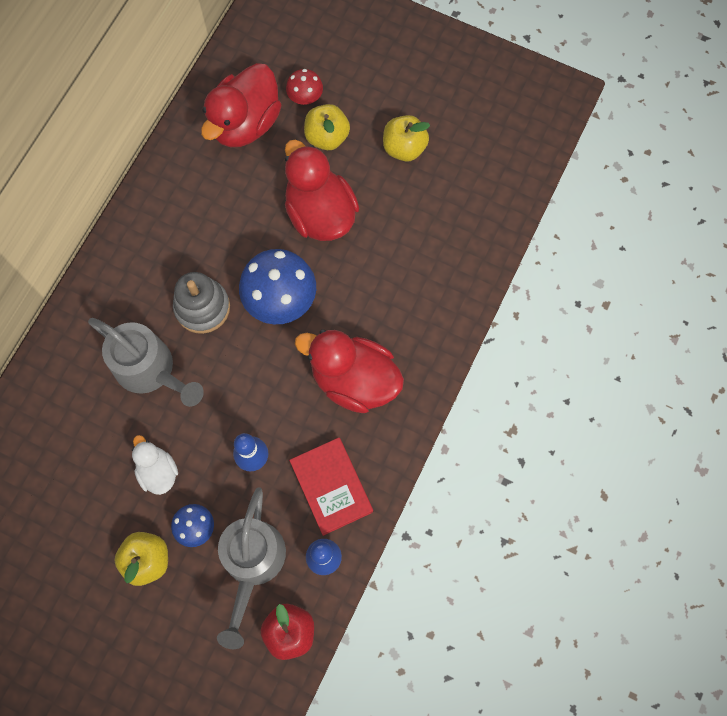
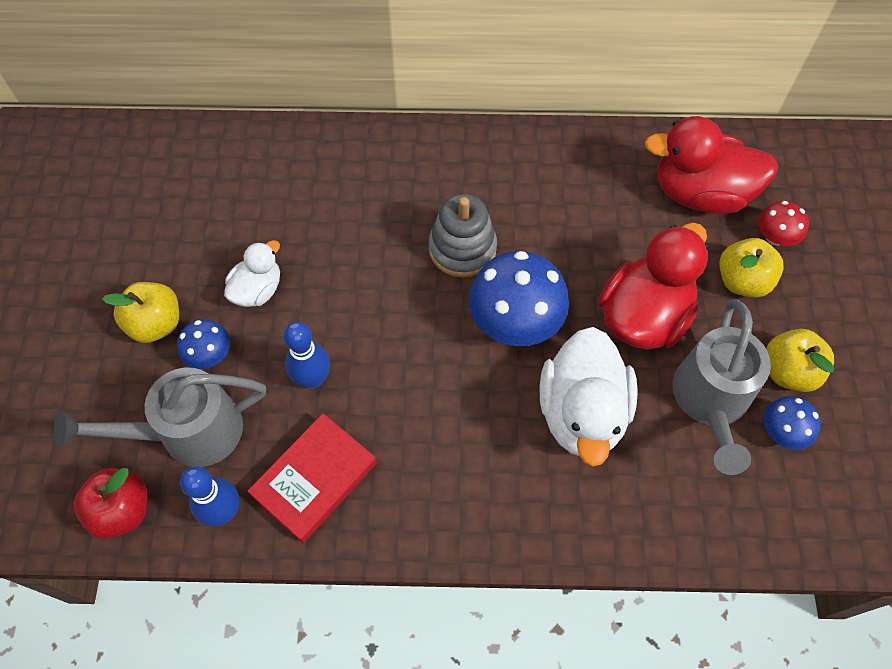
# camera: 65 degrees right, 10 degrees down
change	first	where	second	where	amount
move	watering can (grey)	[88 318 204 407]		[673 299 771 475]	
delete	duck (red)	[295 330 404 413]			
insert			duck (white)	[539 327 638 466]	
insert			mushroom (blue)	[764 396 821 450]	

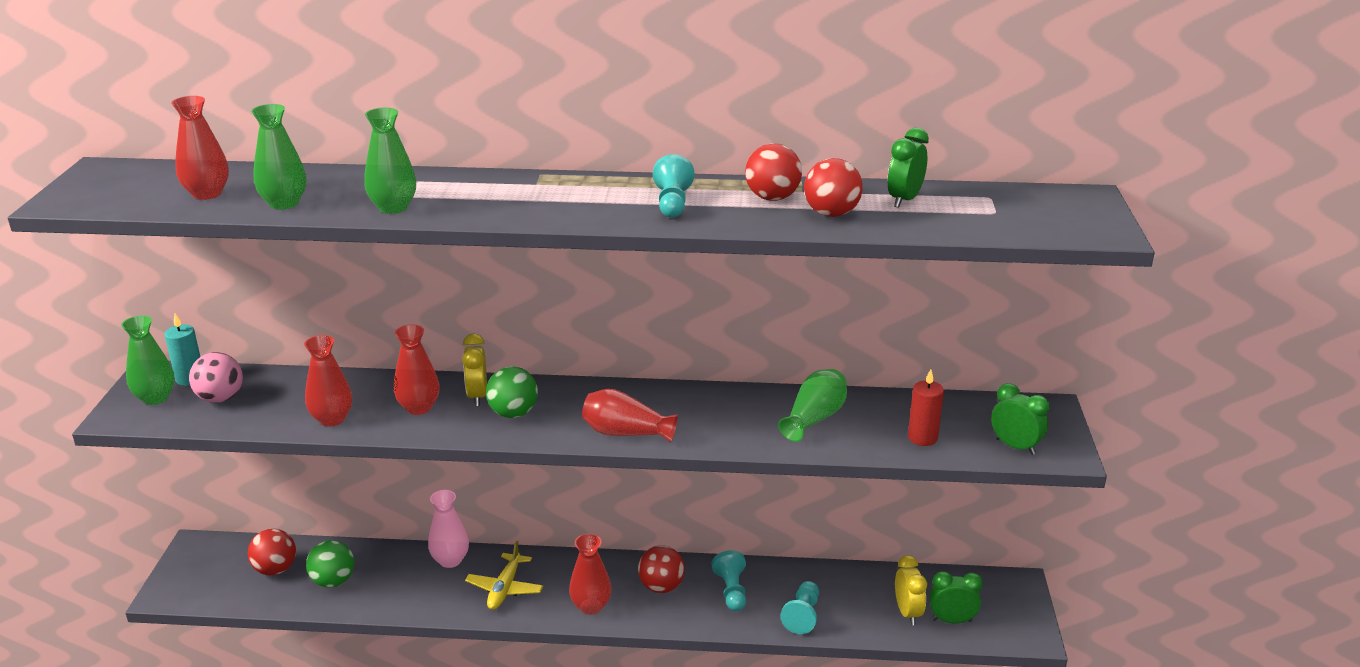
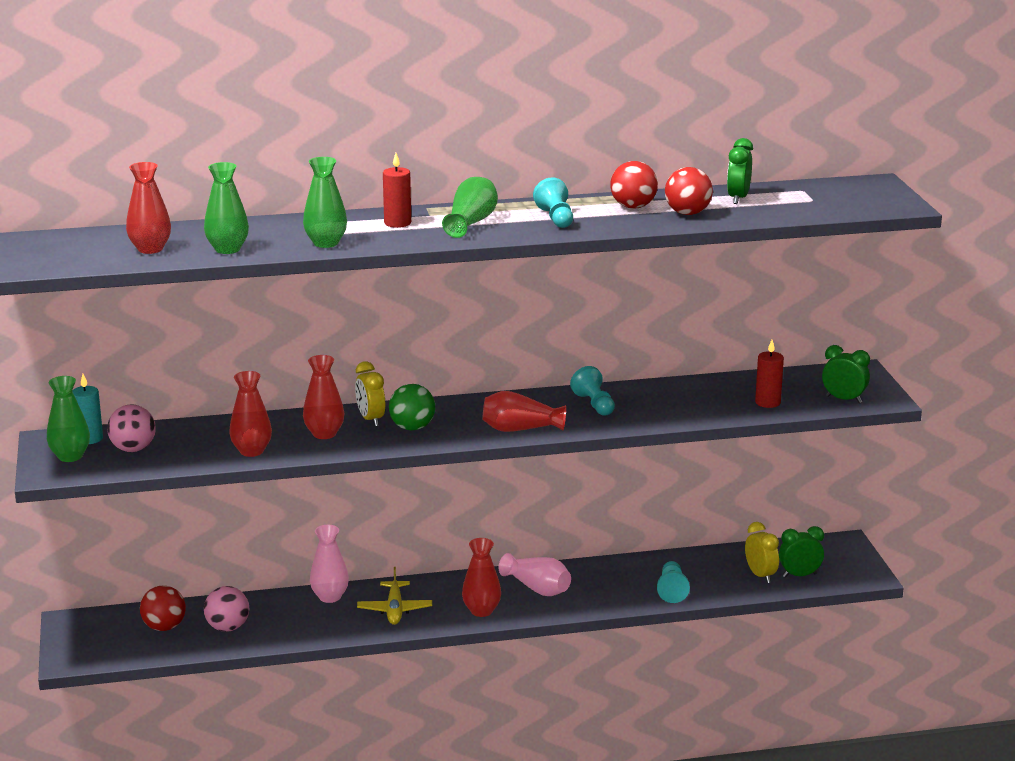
# camera: 15 degrees left, 5 degrees down
change	first	where	second	where	amount
move	vase (green)	[778 369 847 442]		[442 177 498 238]	
recolor	ball (green)	[306 540 354 588]	ball (pink)	[204 586 249 632]	
replace	ball (red)	[638 545 685 593]	vase (pink)	[499 553 571 596]	
move	pawn (turquoise)	[711 550 746 611]		[570 366 615 416]	
insert			candle (red)	[383 153 411 228]	

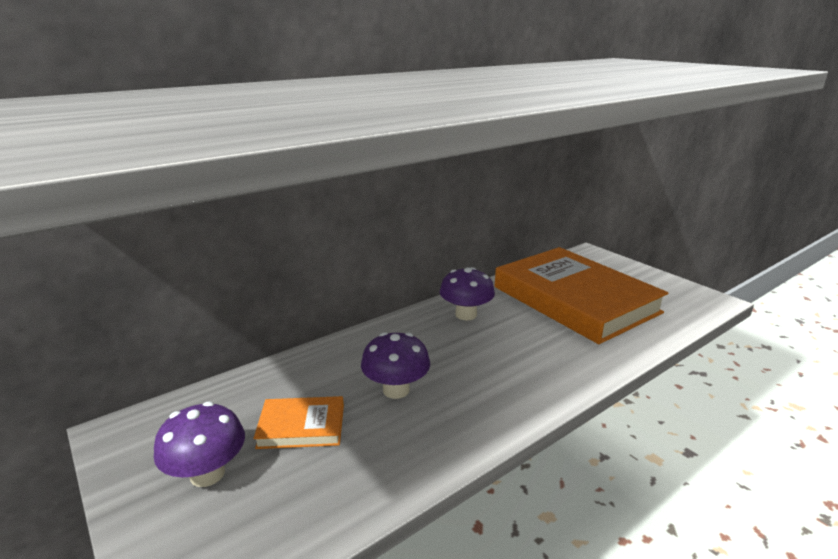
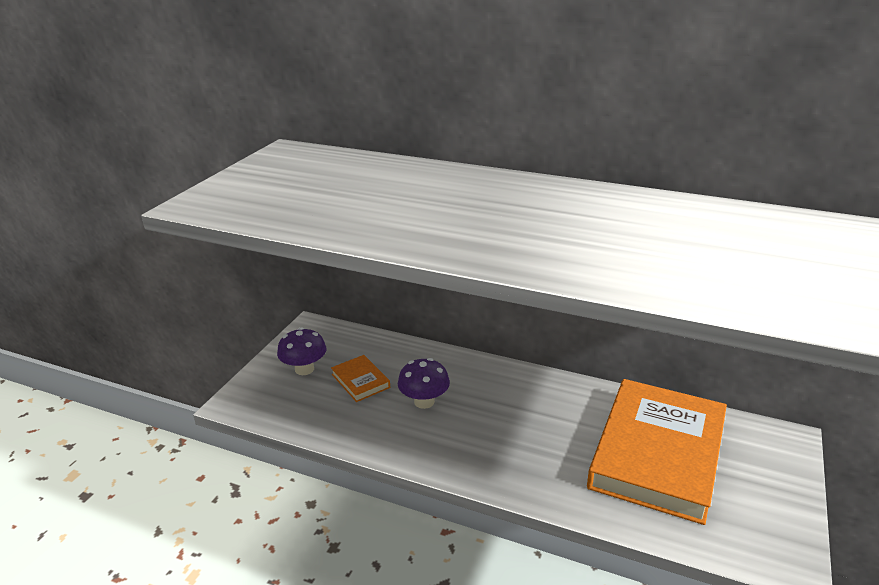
# camera: 60 degrees right, 5 degrees up
change	first	where	second	where	amount
delete	mushroom (purple)	[440 267 495 320]			

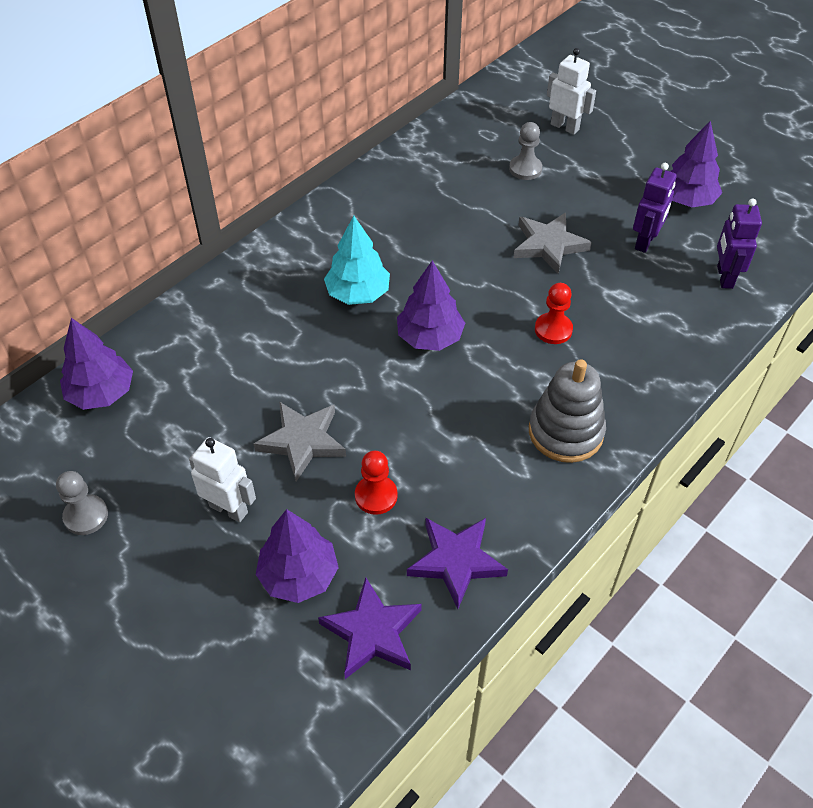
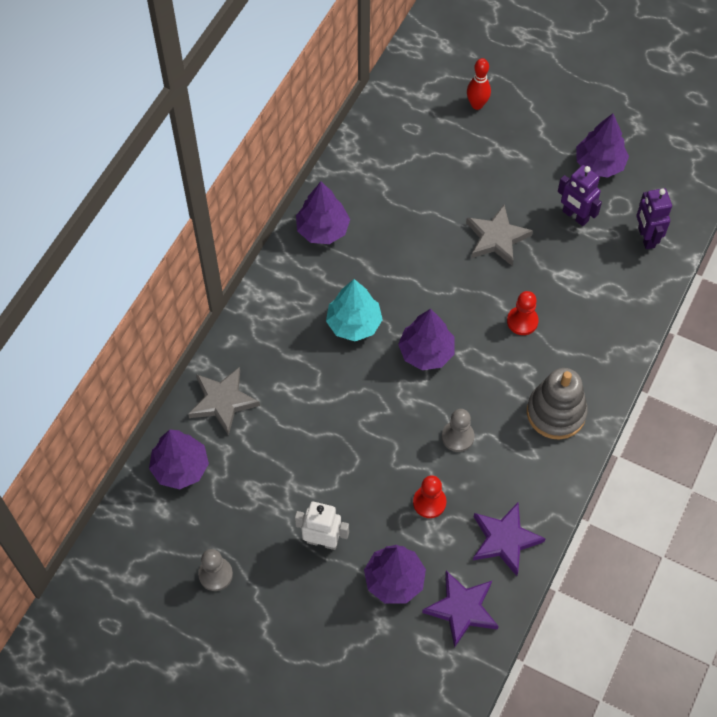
# camera: 15 degrees left, 10 degrees up
change	first	where	second	where	amount
replace	robot (white)	[547 48 596 135]	bowling pin (red)	[467 58 491 110]	
move	pawn (grey)	[509 122 542 180]		[442 409 474 452]	
rotate	robot (purple)	[633 163 676 253]		[558 165 602 226]	120 degrees clockwise
move	star (grey)	[254 402 346 481]		[188 367 260 435]	
insert			tree (purple)	[296 182 350 244]	

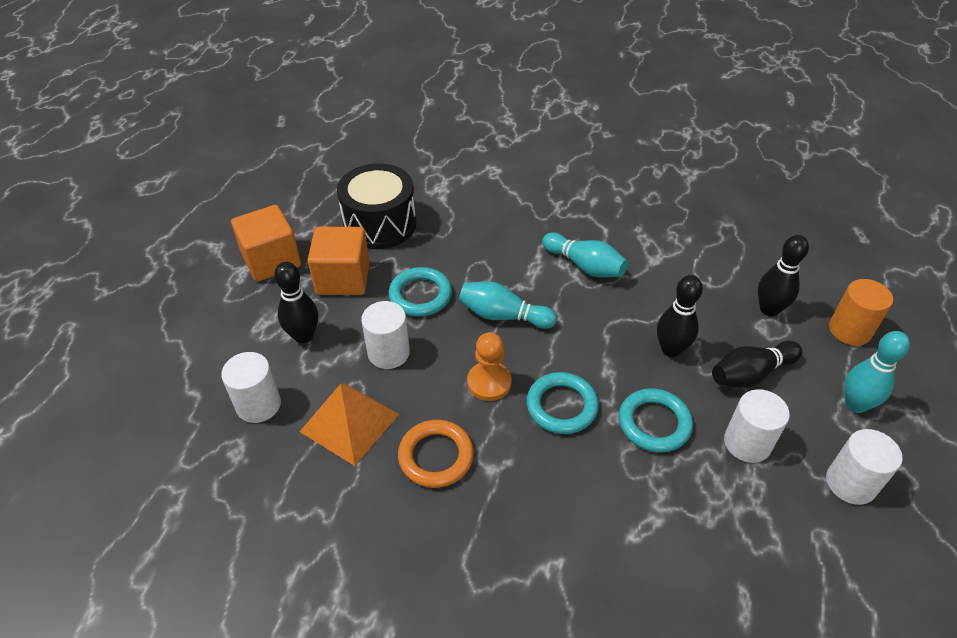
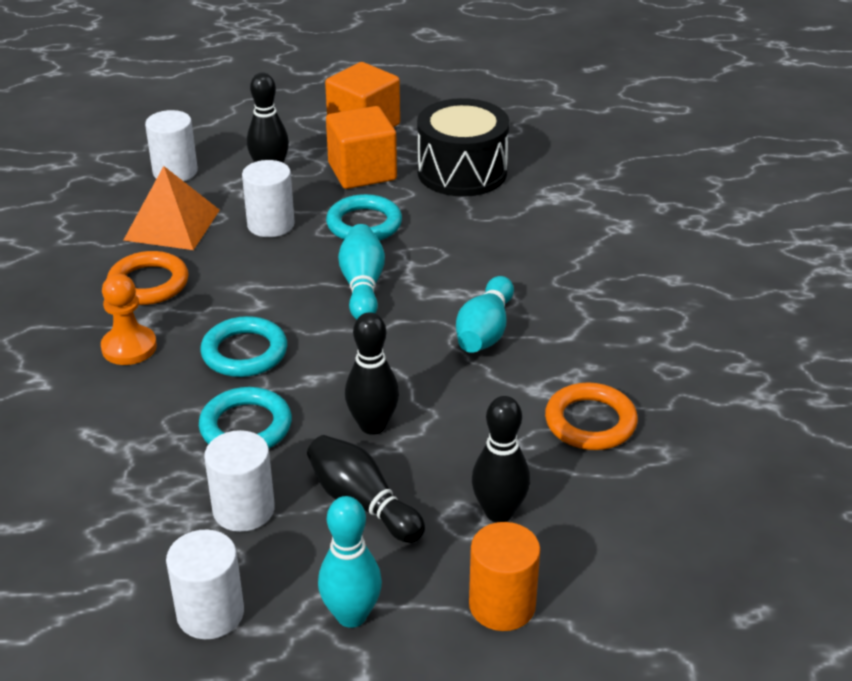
# camera: 70 degrees right, 10 degrees down
change	first	where	second	where	amount
move	pawn (orange)	[467 332 512 401]		[101 274 157 365]	
insert			ring (orange)	[545 382 638 450]	

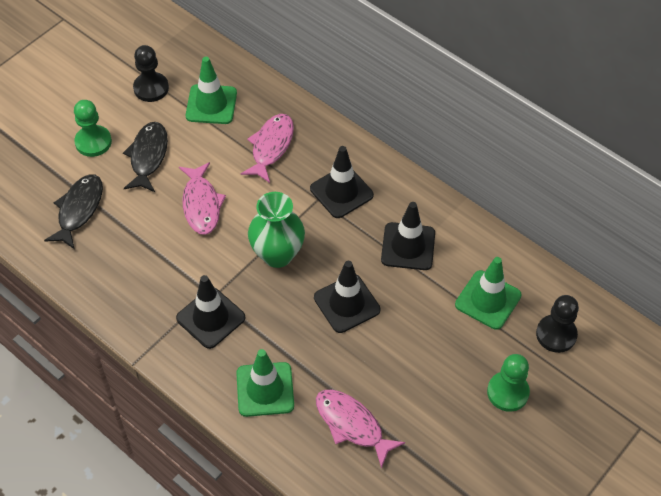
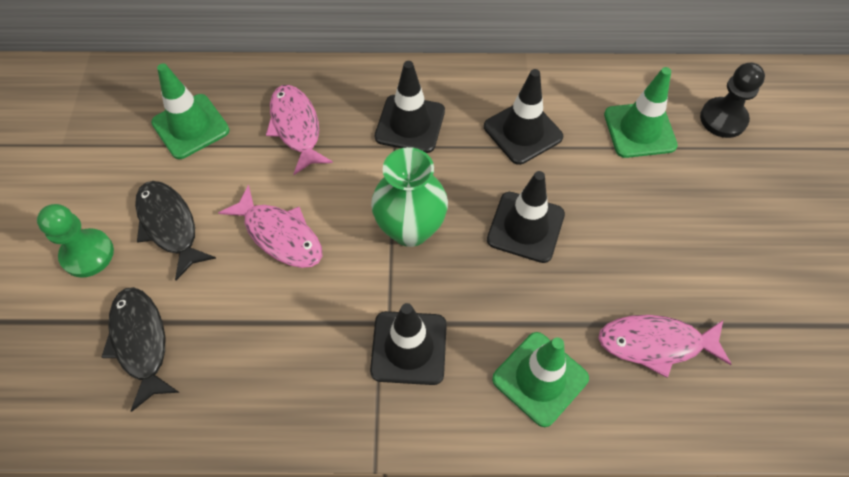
# camera: 40 degrees left, 5 degrees up
change	first	where	second	where	amount
delete	pawn (black)	[133 45 169 102]			
delete	pawn (green)	[487 354 530 412]			

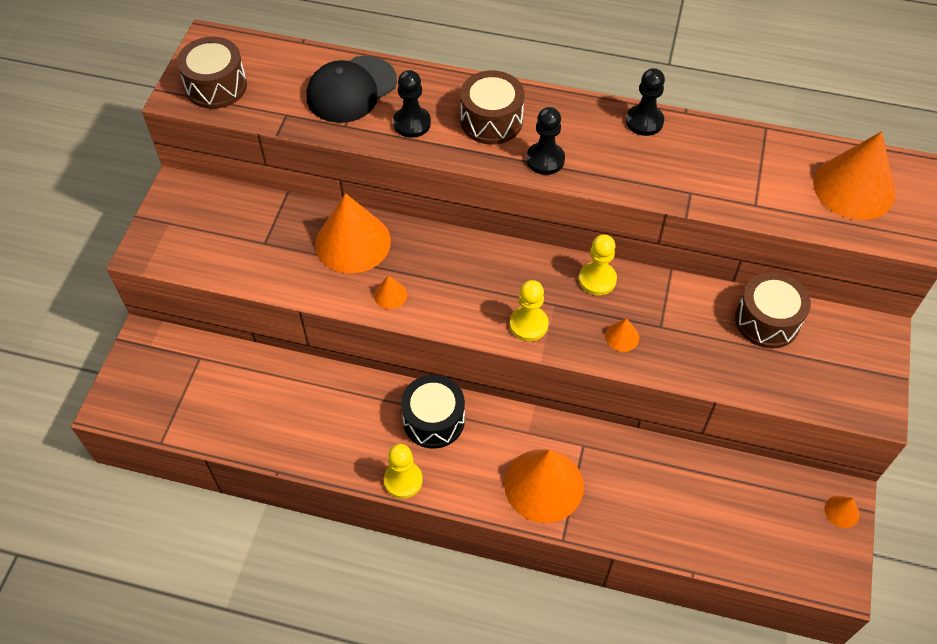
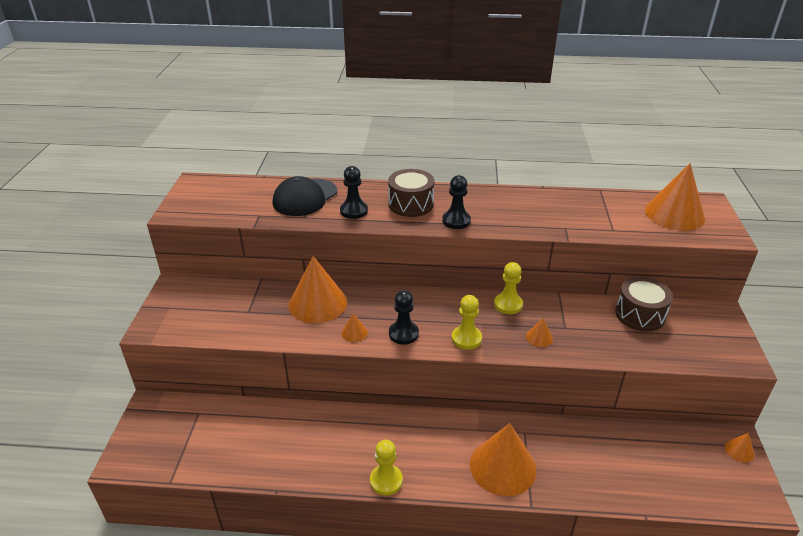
# camera: 10 degrees left, 20 degrees down
change	first	where	second	where	amount
delete	drum (brown)	[177 37 247 109]			
move	pawn (black)	[626 68 665 136]		[389 290 419 345]	
delete	drum (black)	[401 375 465 449]			

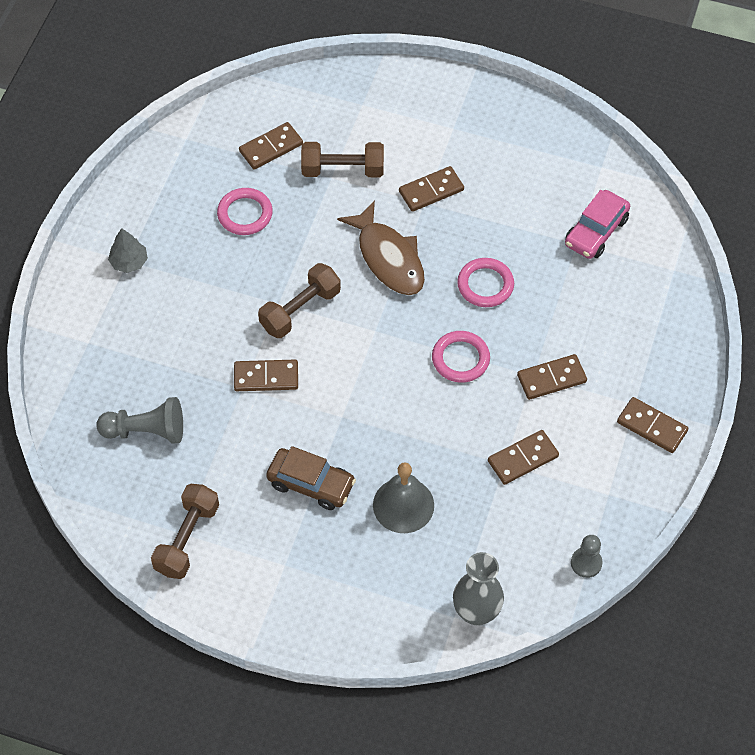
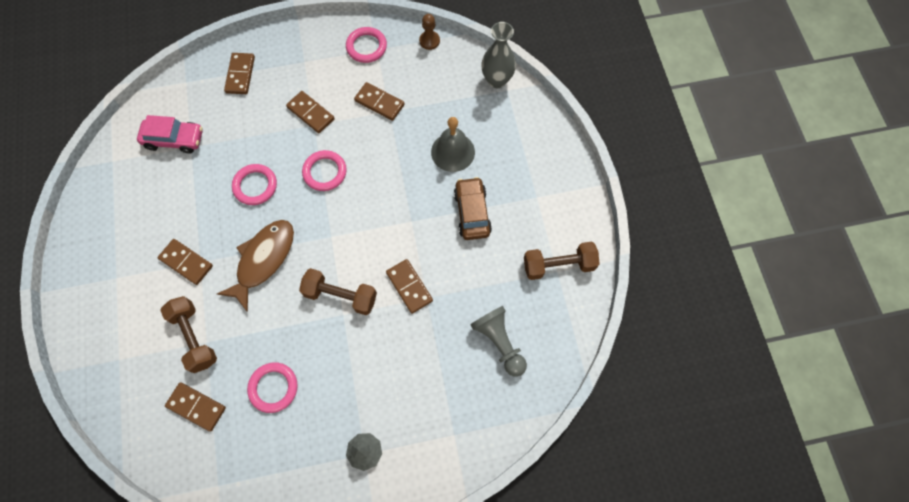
# camera: 120 degrees left, 10 degrees up
change	first	where	second	where	amount
move	domino (brown)	[617 397 688 453]		[224 53 255 94]	
recolor	pawn (grey)	[571 535 602 578]	pawn (brown)	[419 14 440 50]	
insert			ring (pink)	[346 27 387 63]	

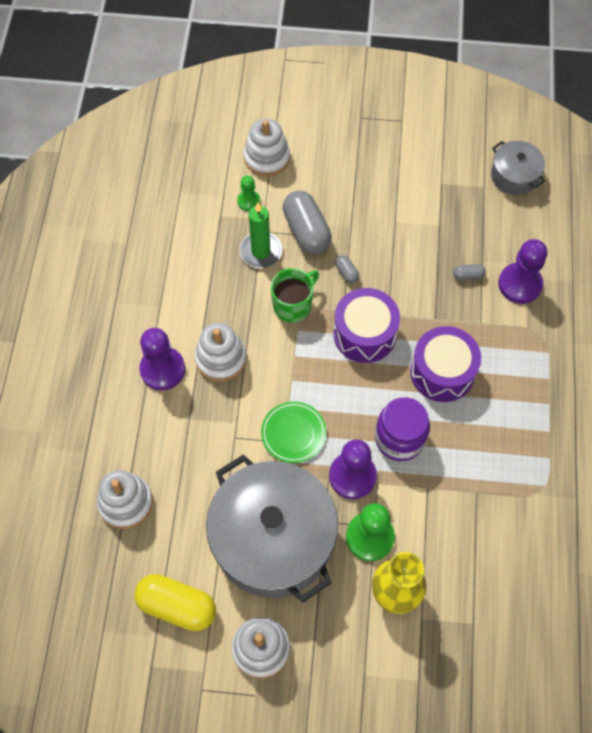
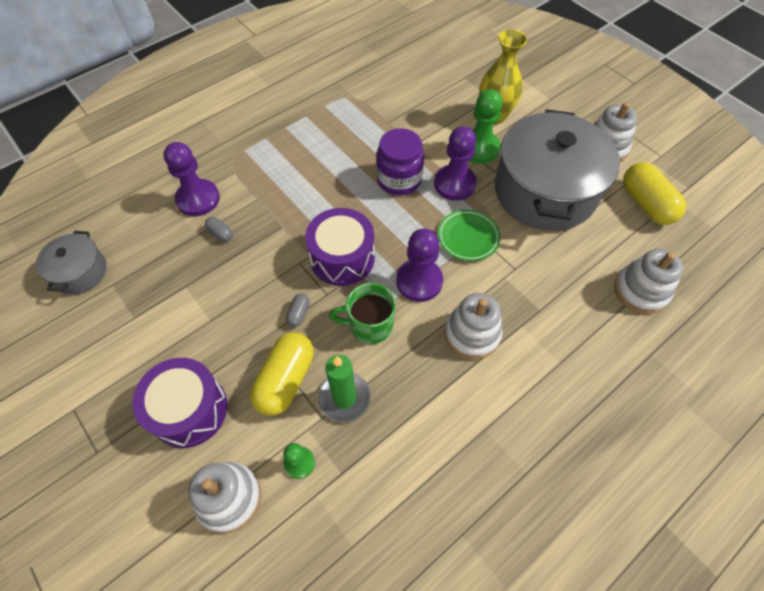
# camera: 135 degrees left, 5 degrees down
change	first	where	second	where	amount
recolor	capsule (grey)	[283 191 332 254]	capsule (yellow)	[250 332 314 416]	
move	drum (purple)	[410 326 481 402]		[132 358 227 448]	
move	pawn (purple)	[139 328 185 390]		[396 228 443 302]	

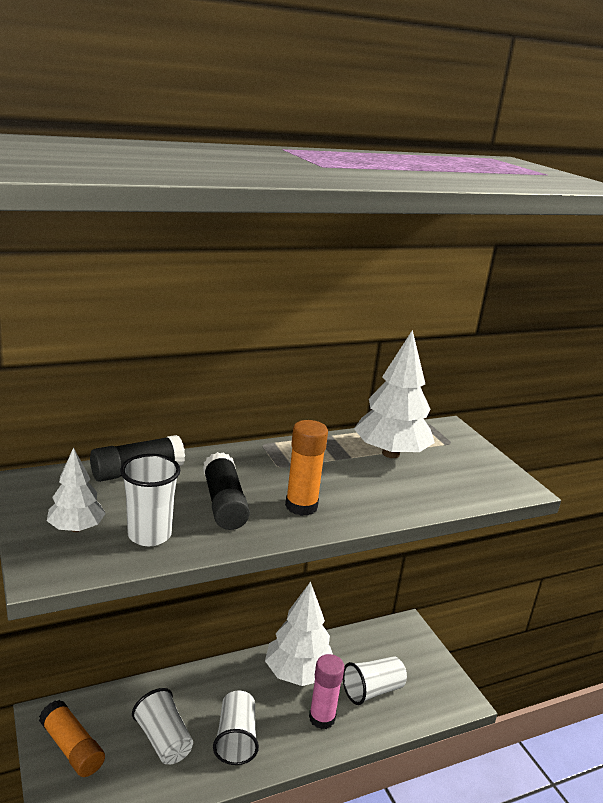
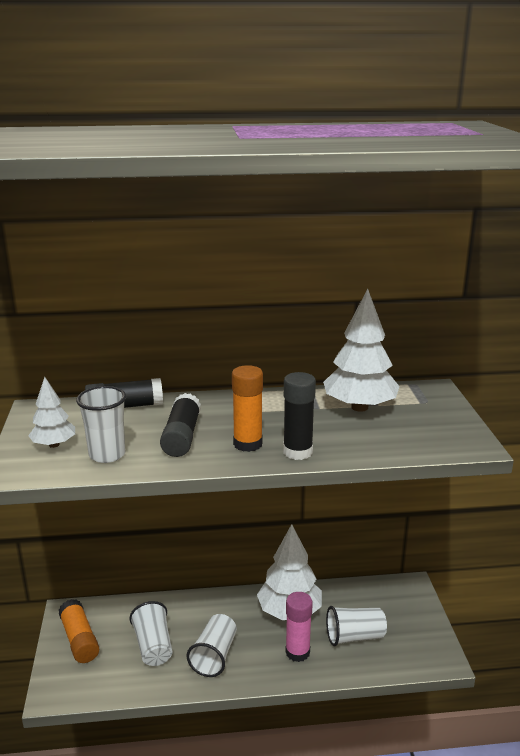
# camera: 20 degrees right, 0 degrees up
change	first	where	second	where	amount
insert			glue stick (black)	[283 372 316 460]	

